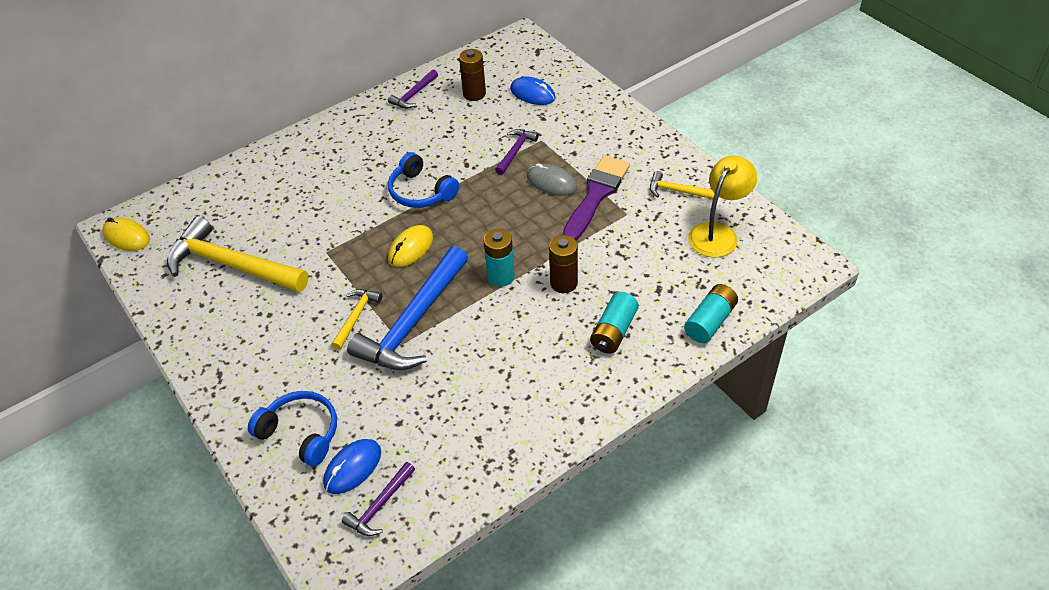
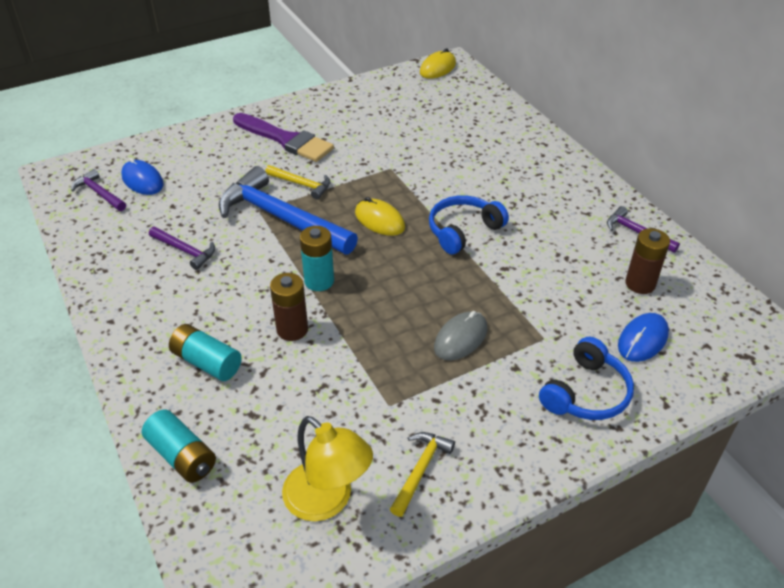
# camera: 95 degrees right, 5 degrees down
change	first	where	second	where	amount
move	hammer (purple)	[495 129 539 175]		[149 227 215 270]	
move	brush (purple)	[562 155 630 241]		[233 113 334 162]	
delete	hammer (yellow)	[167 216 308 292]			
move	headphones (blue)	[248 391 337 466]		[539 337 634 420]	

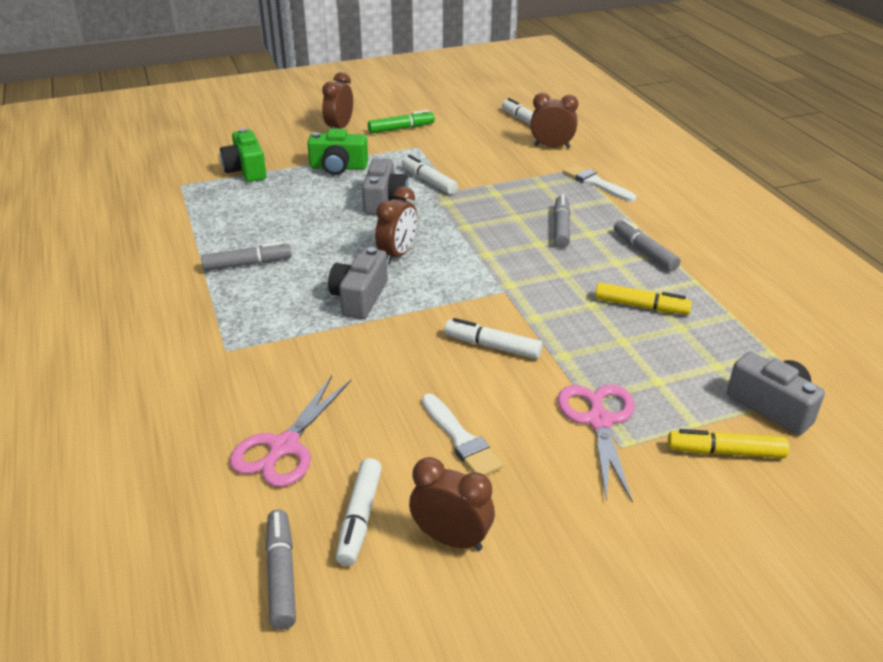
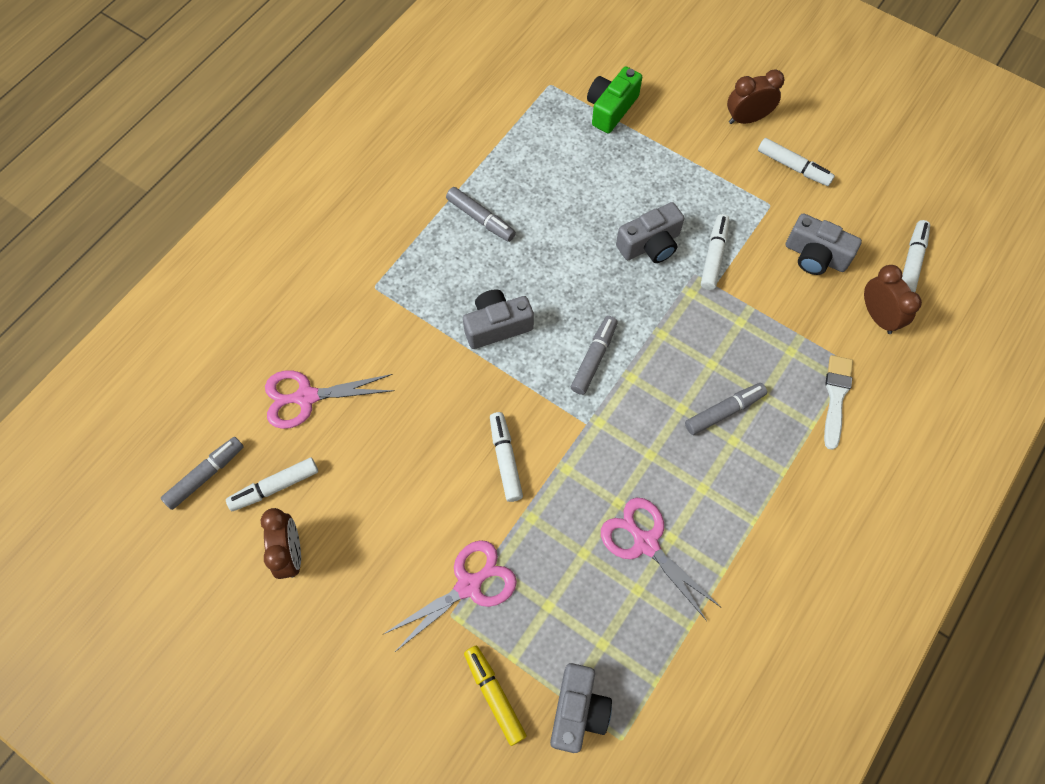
# camera: 55 degrees right, 30 degrees up
change	first	where	second	where	amount
recolor	marker (green)	[368 110 435 134]	marker (white)	[758 138 835 186]	
delete	camera (green)	[307 129 368 175]			
delete	clock (brown)	[375 186 417 264]			
move	marker (grey)	[614 219 681 271]		[571 316 618 395]	
replace	marker (yellow)	[595 282 692 315]	scissors (pink)	[601 498 722 621]	
delete	brush (white)	[422 394 503 476]			
insert			camera (grey)	[786 213 862 275]	

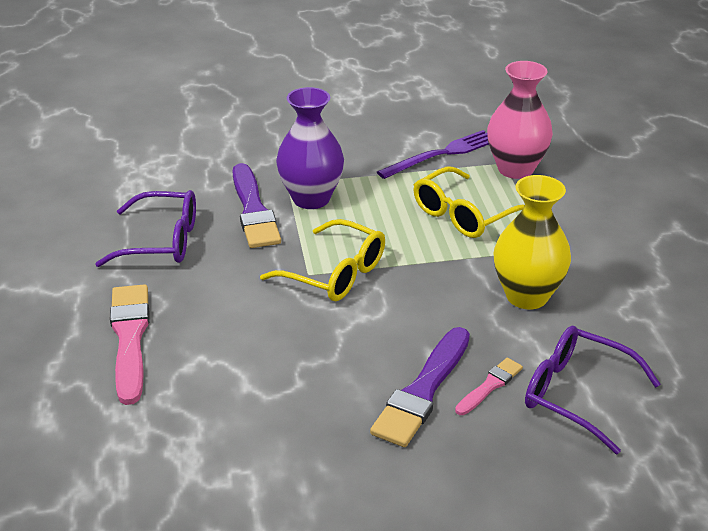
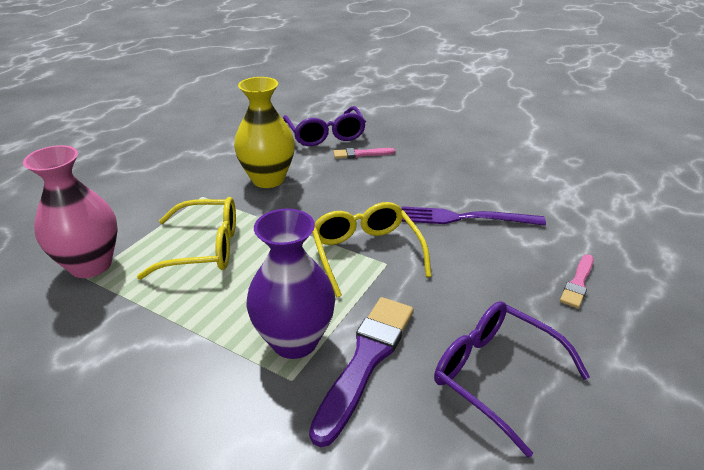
# camera: 140 degrees left, 0 degrees up
change	first	where	second	where	amount
move	fork (purple)	[377 130 489 179]		[401 206 546 226]	
resize	brush (pink)	[110 284 150 405]		[560 254 594 308]	x0.53
delete	brush (purple)	[370 327 470 447]			

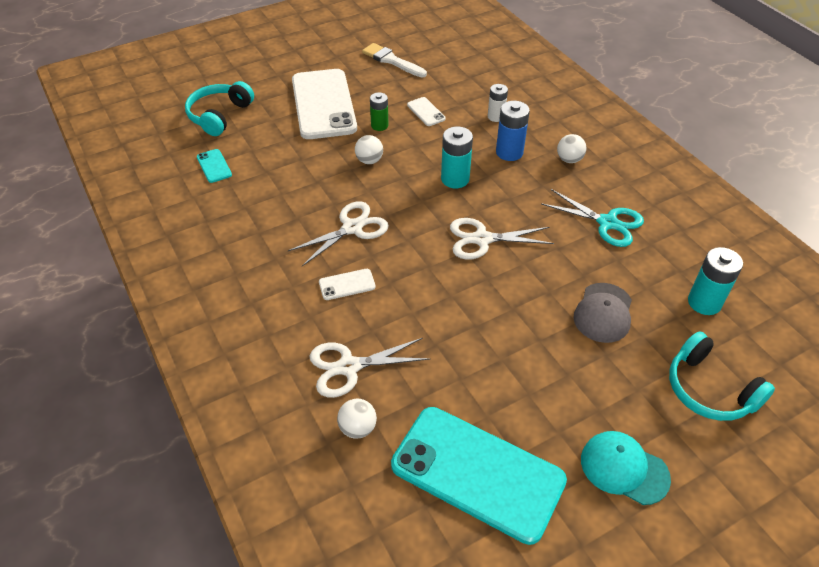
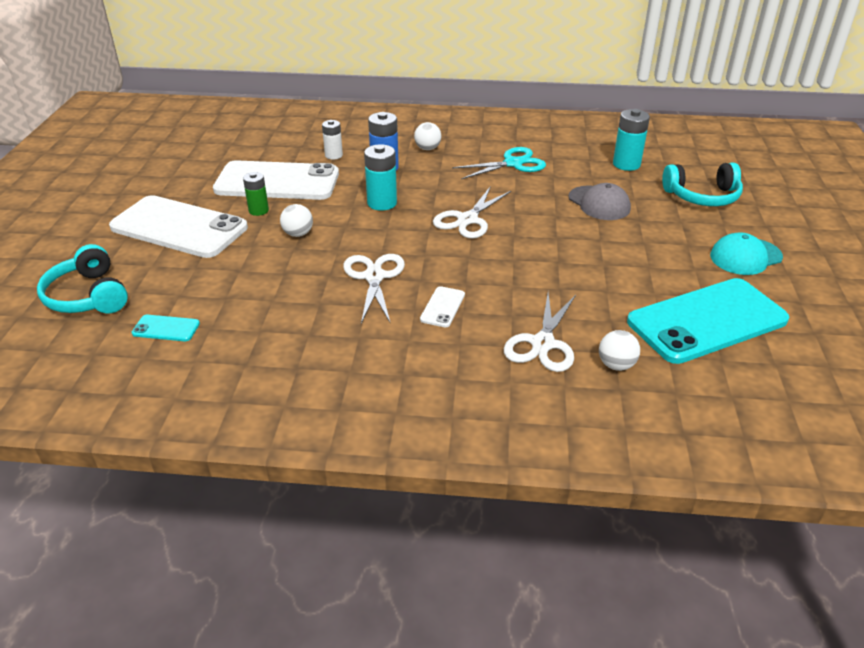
# camera: 55 degrees left, 10 degrees down
change	first	where	second	where	amount
delete	brush (white)	[362 43 427 77]			
resize	phone (white)	[407 97 446 126]		[213 160 339 200]	x2.49

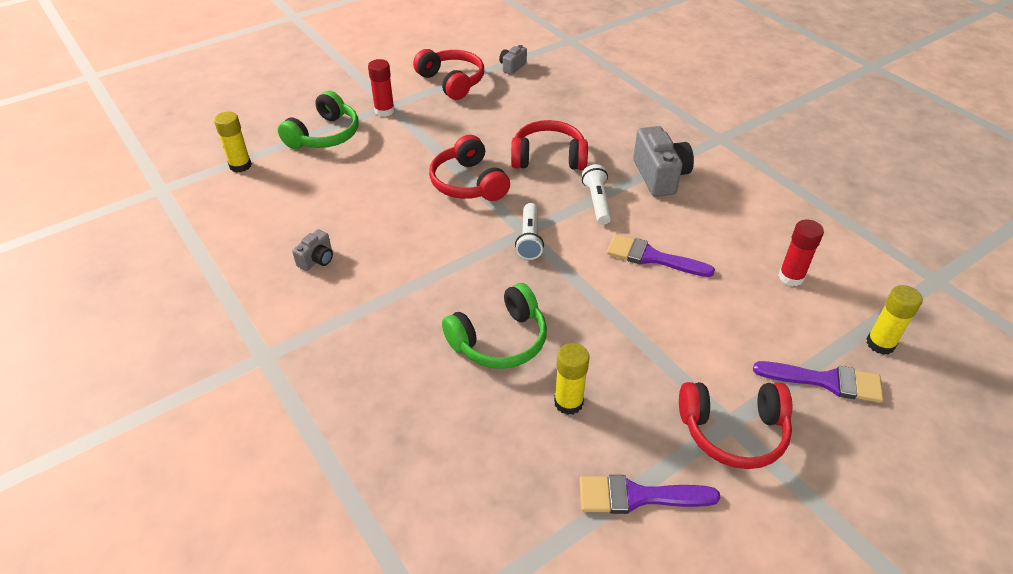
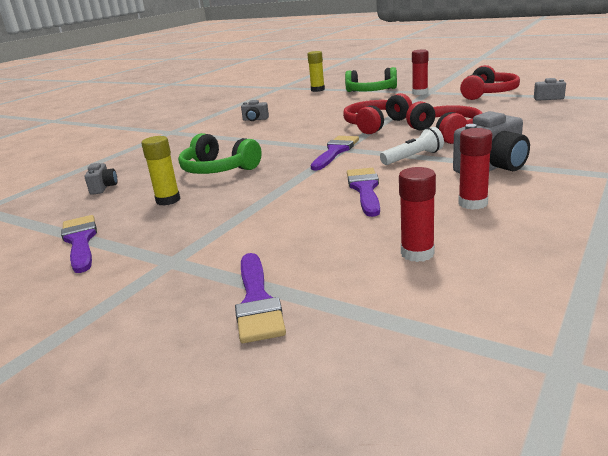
# camera: 70 degrees right, 20 degrees down
change	first	where	second	where	amount
replace	flashlight (white)	[515 203 544 260]	brush (purple)	[311 136 359 170]	
delete	glue stick (yellow)	[866 285 923 355]			
delete	headphones (red)	[679 382 792 469]			
insert			glue stick (red)	[458 128 492 210]	
insert			camera (grey)	[84 163 118 195]	

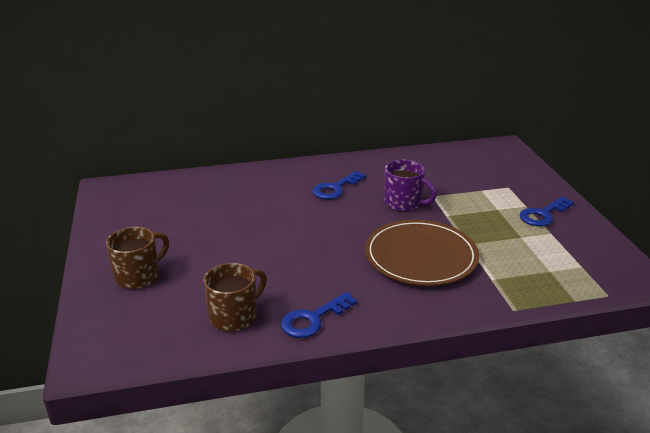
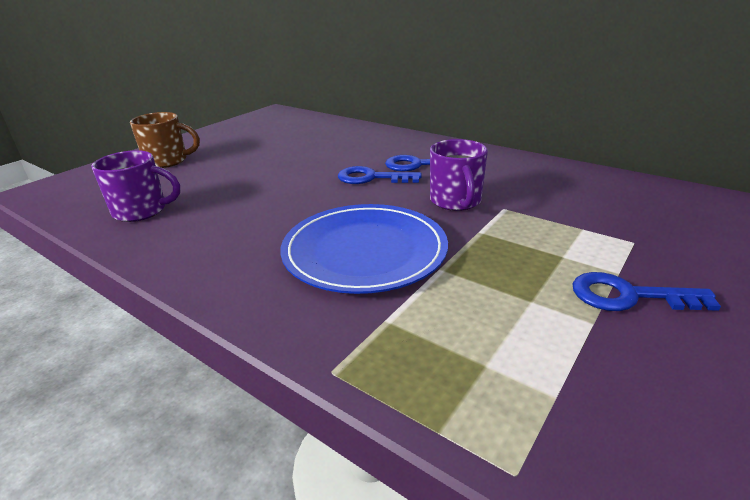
# camera: 50 degrees right, 0 degrees up
change	first	where	second	where	amount
recolor	plate (brown)	[365 219 479 286]	plate (blue)	[281 204 448 294]	
recolor	mug (brown)	[203 263 267 332]	mug (purple)	[92 150 180 222]	
move	key (blue)	[281 292 357 338]		[338 166 422 184]	

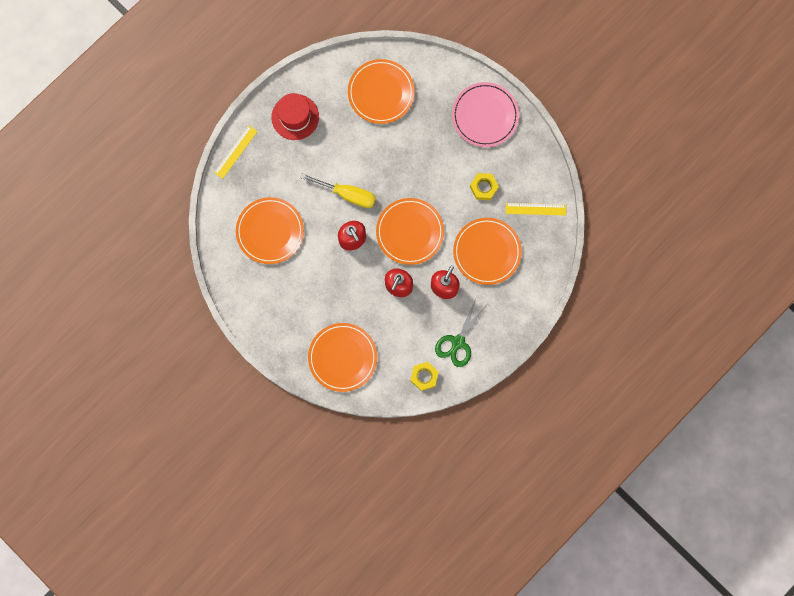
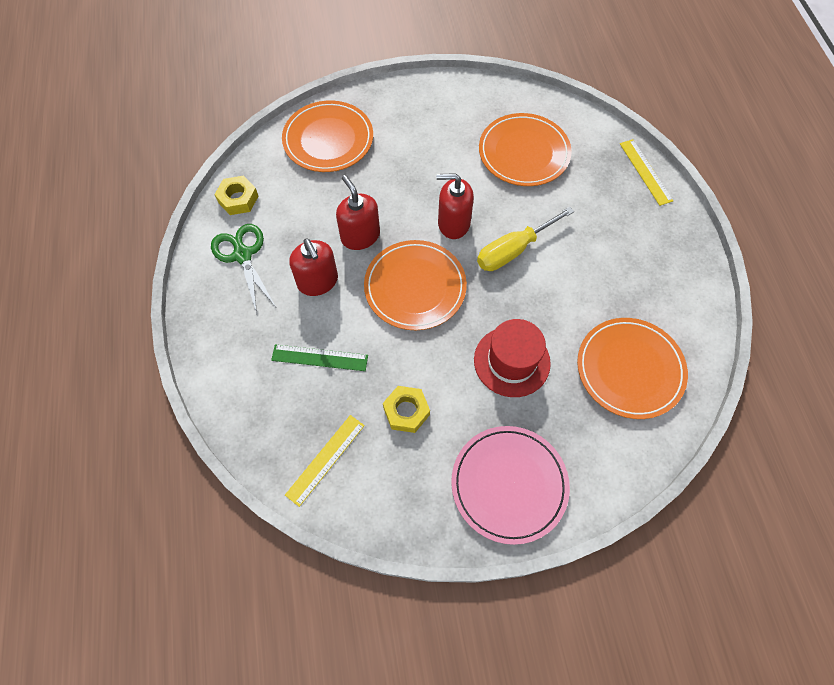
# camera: 125 degrees right, 15 degrees down
change	first	where	second	where	amount
move	hat (red)	[271 93 319 140]		[474 319 551 397]	
replace	plate (orange)	[453 218 522 285]	ruler (green)	[271 344 368 371]	

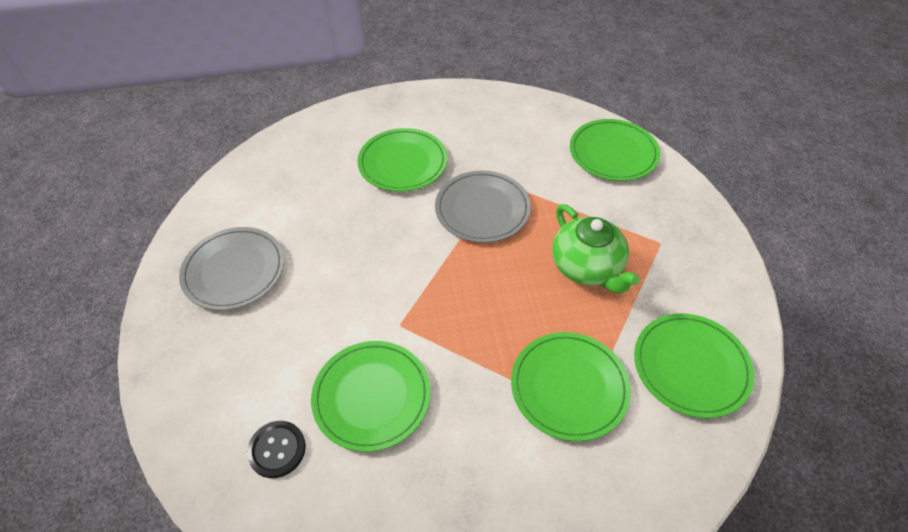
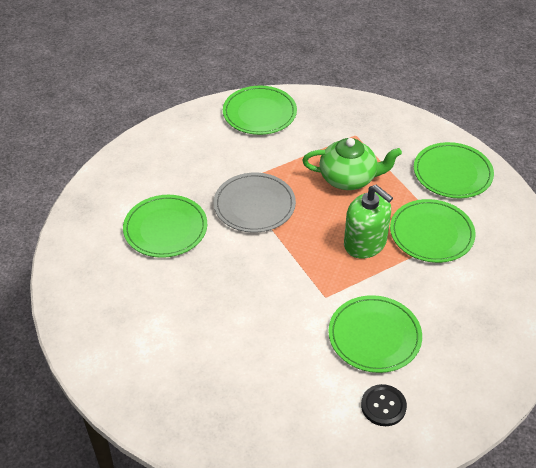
# camera: 60 degrees left, 5 degrees down
change	first	where	second	where	amount
delete	plate (grey)	[179 227 284 310]			
insert			soap dispenser (green)	[344 185 393 259]	

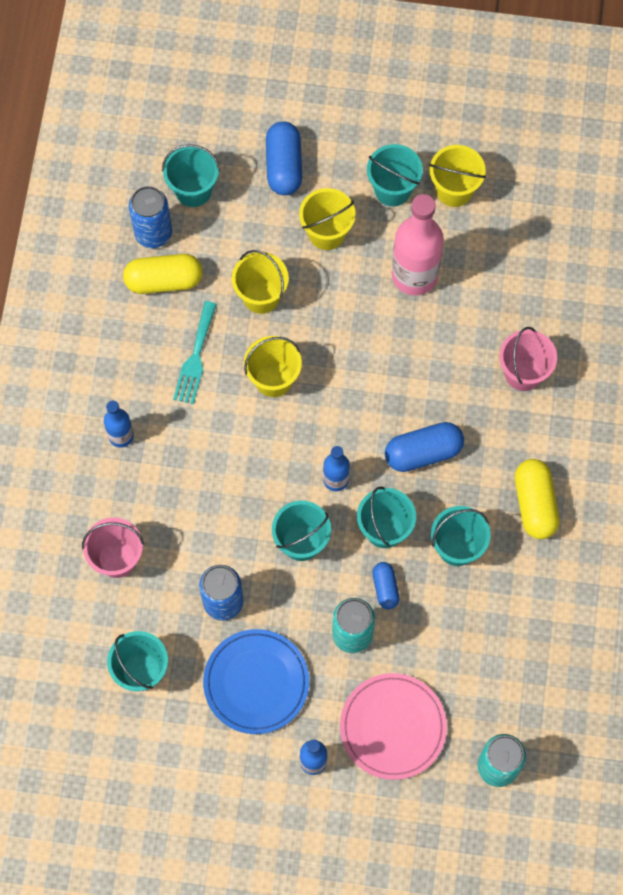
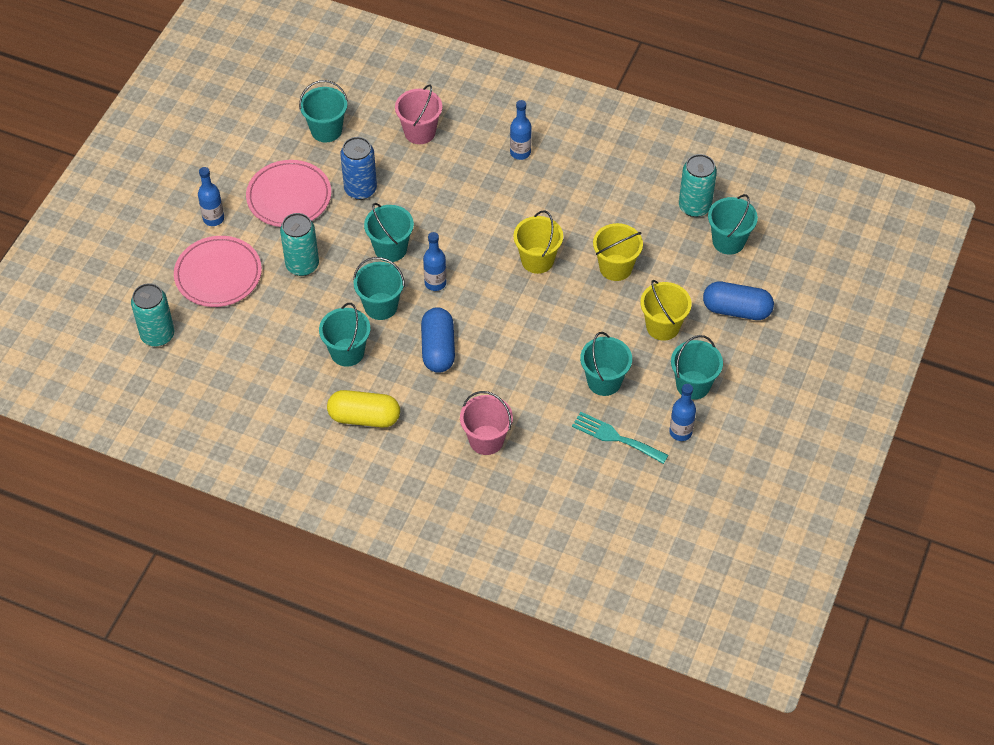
# camera: 105 degrees right, 15 degrees down
change	first	where	second	where	amount
replace	bucket (yellow)	[429 145 486 207]	bottle (blue)	[669 384 696 441]	
recolor	can (blue)	[129 186 172 248]	can (turquoise)	[679 154 717 217]	
replace	bottle (pink)	[392 194 444 296]	bucket (turquoise)	[580 332 632 396]	
delete	capsule (yellow)	[123 254 203 294]			
move	fork (turquoise)	[173 301 217 404]		[572 412 668 464]	
delete	capsule (blue)	[372 562 400 609]			
recolor	plate (blue)	[203 629 309 734]	plate (pink)	[246 160 331 227]	

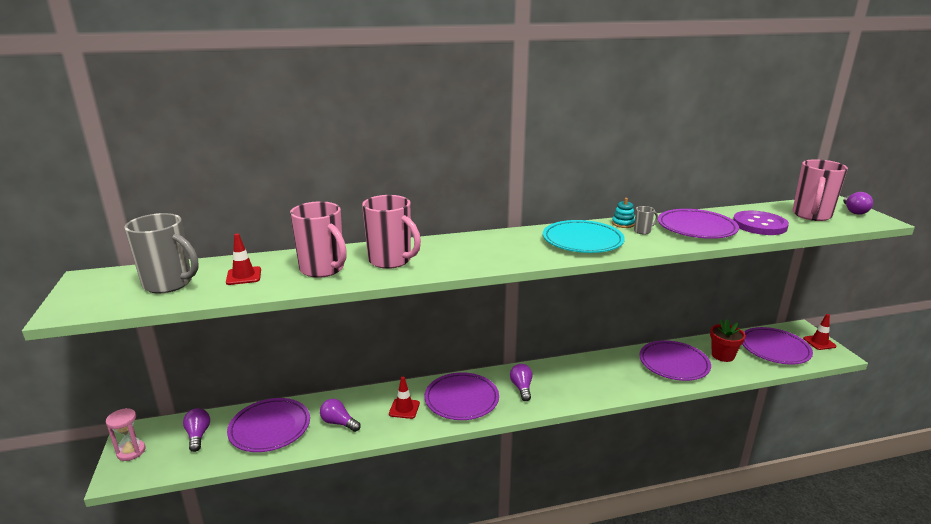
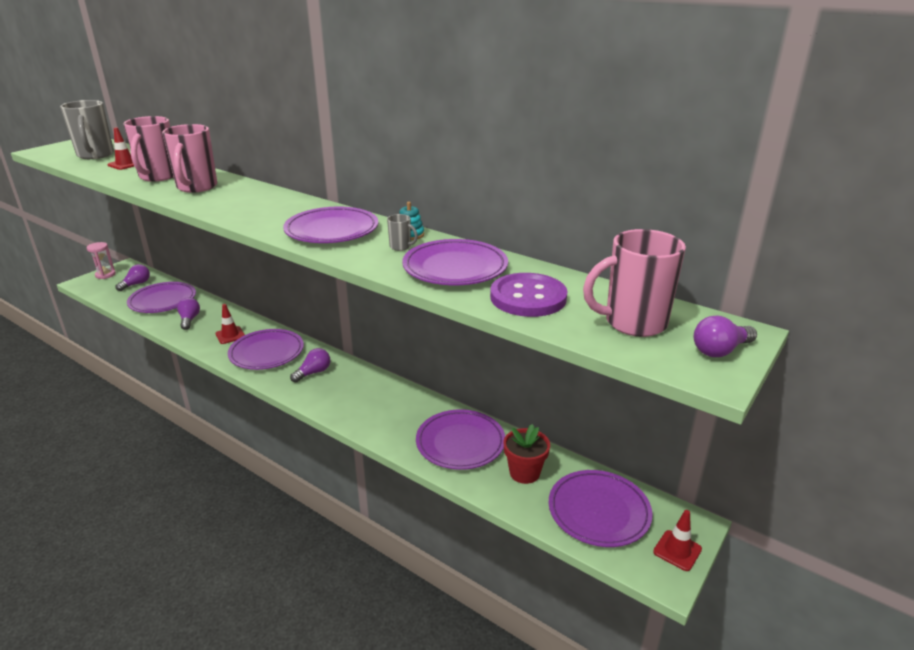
# camera: 50 degrees right, 5 degrees up
change	first	where	second	where	amount
recolor	plate (turquoise)	[543 220 625 253]	plate (purple)	[283 207 378 243]	

